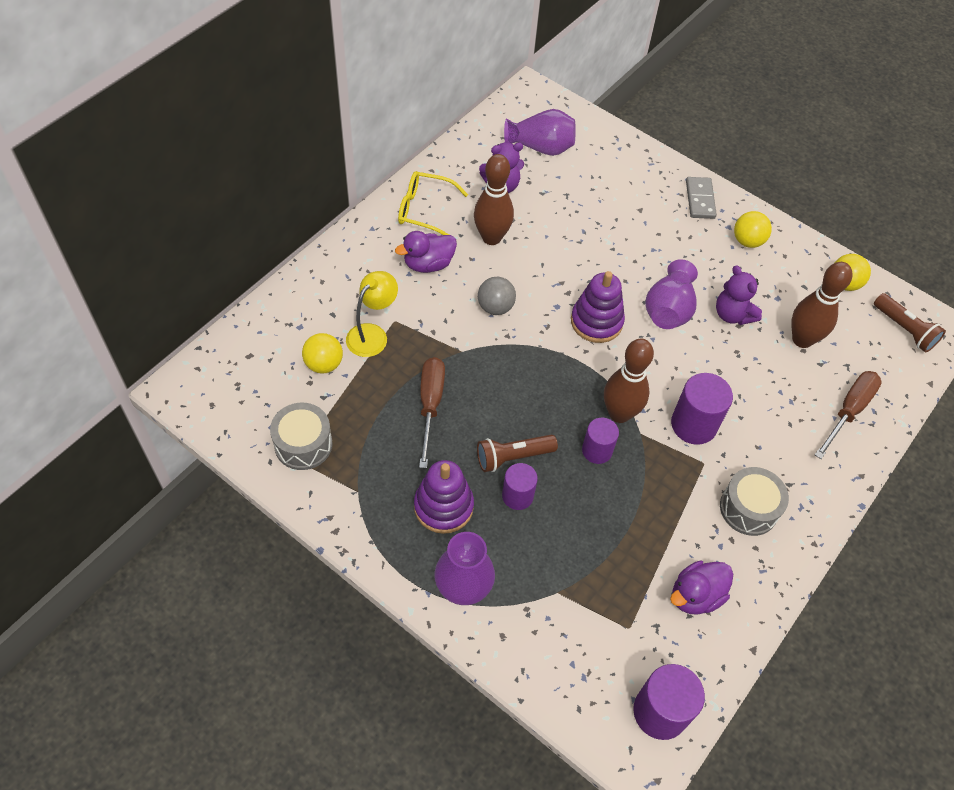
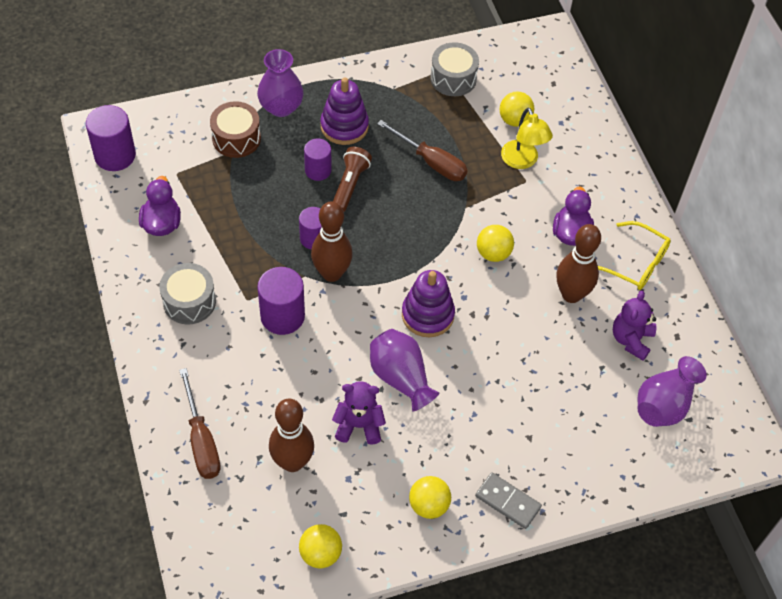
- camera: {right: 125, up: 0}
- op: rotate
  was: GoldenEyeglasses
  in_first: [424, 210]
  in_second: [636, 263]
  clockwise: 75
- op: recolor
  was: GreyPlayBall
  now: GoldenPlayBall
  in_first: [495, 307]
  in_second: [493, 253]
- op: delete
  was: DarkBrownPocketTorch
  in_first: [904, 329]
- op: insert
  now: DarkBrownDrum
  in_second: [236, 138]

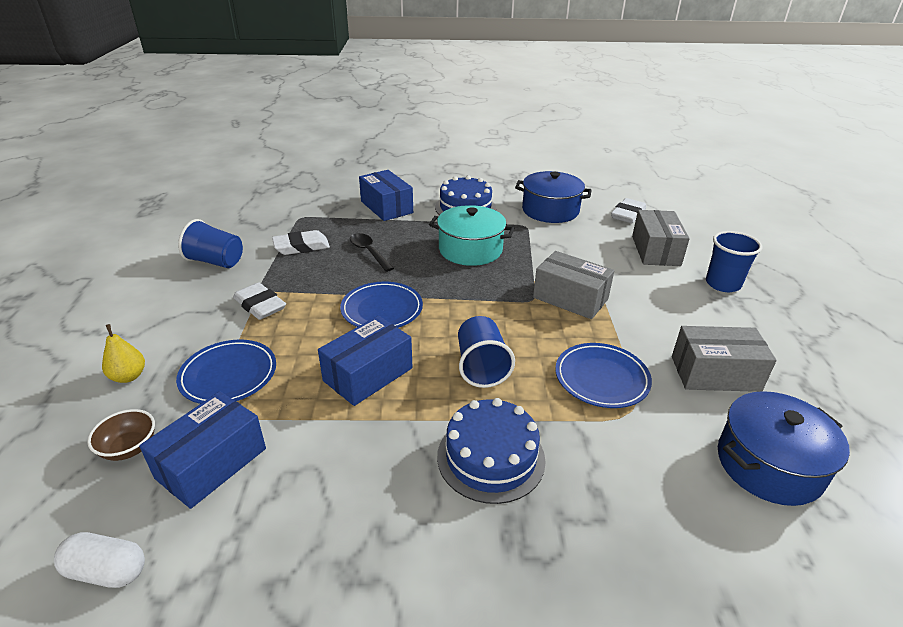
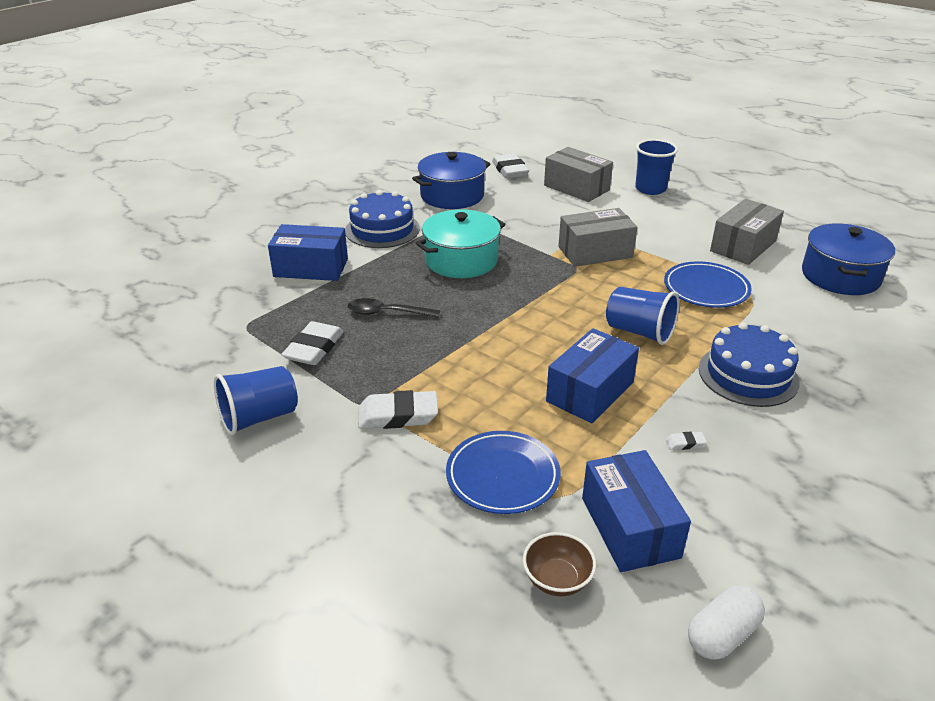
- camera: {right: -50, up: 0}
- op: delete
  was: GoldenPearFruit
  in_first: [129, 376]
- op: rotate
  was: RoyalBlueBox
  in_first: [368, 374]
  in_second: [590, 392]
  clockwise: 45
- op: delete
  was: RoyalBluePlate
  in_first: [382, 309]
- op: insert
  now: WhiteEraser
  in_second: [685, 443]

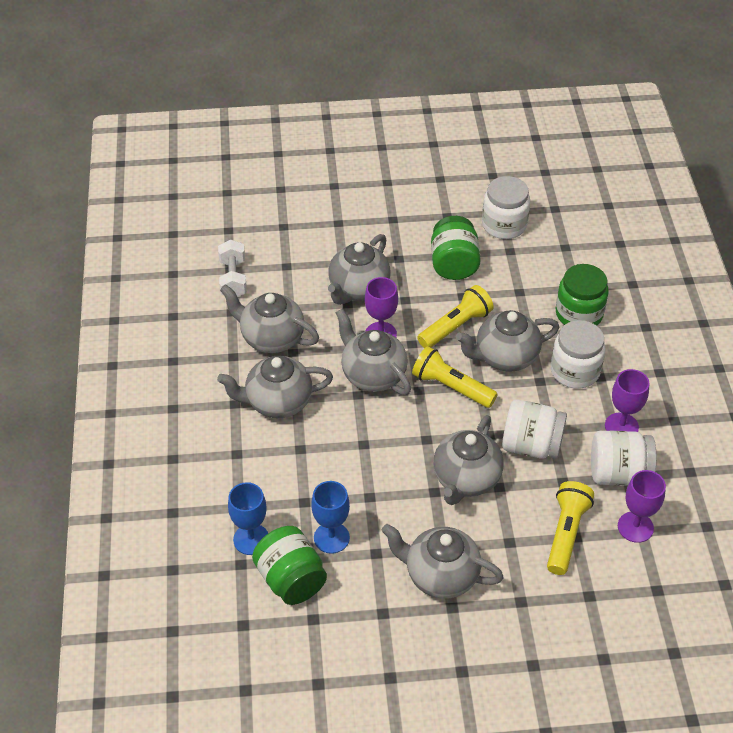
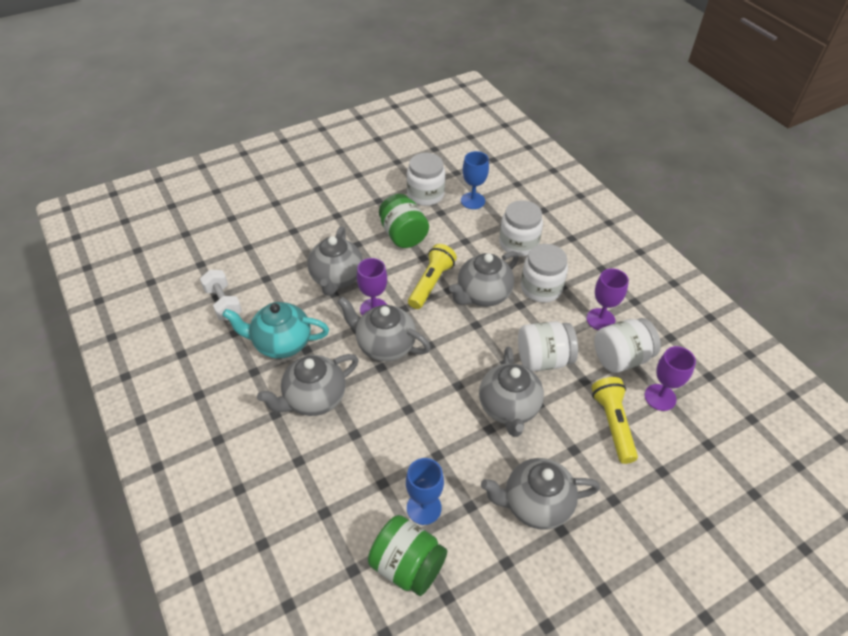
- camera: {right: -25, up: 0}
- op: recolor
  was: GreyChinaTeapot
  now: TealChinaTeapot
  in_first: [271, 338]
  in_second: [281, 343]
- op: move
  was: RoyalBlueGoblet
  in_first: [251, 539]
  in_second: [472, 201]
- op: delete
  was: GoldenPocketTorch
  in_first: [451, 387]
- op: recolor
  was: LeafGreenJamJar
  now: WhiteJamJar
  in_first: [579, 314]
  in_second: [518, 244]

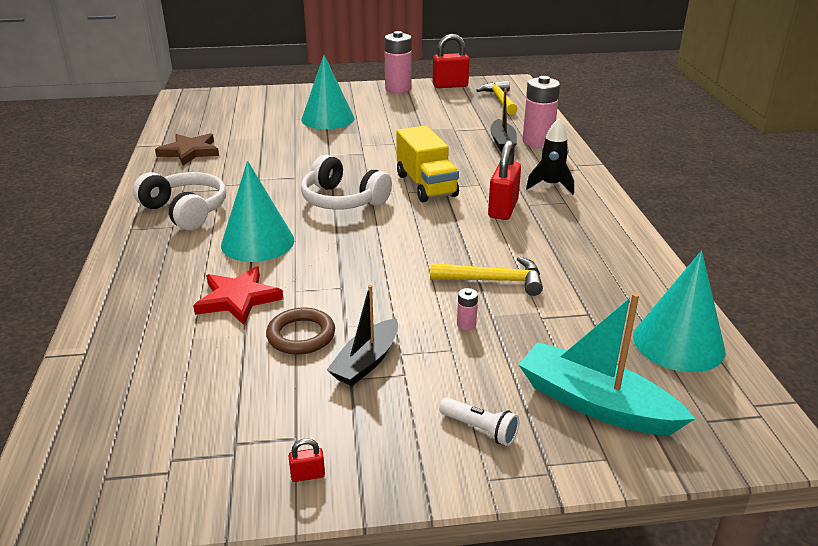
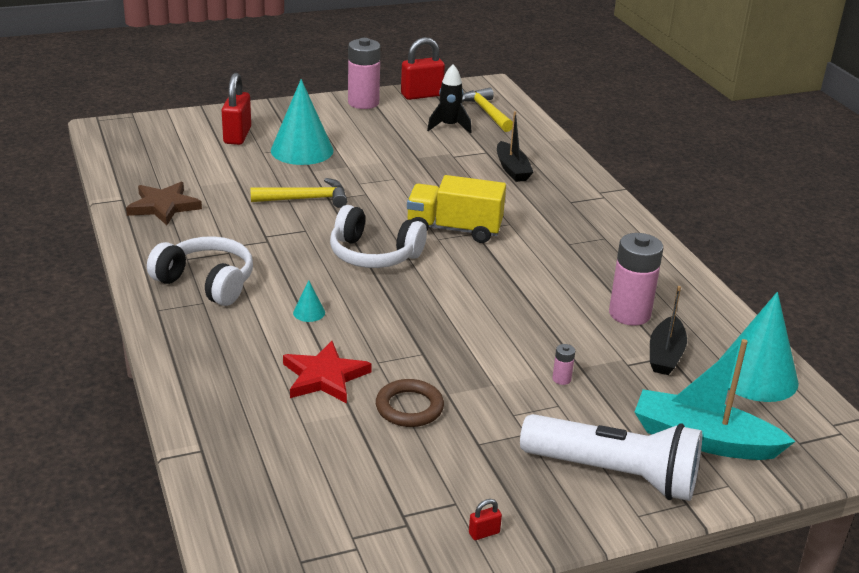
- camera: {right: -15, up: 0}
- op: resize
  was: TealCone
  in_first: [257, 242]
  in_second: [309, 312]
  ratio: 0.41
- op: move
  was: JetBlackToyBoat
  in_first: [366, 362]
  in_second: [665, 355]
- op: rotate
  was: GoldenTruck
  in_first: [426, 185]
  in_second: [454, 229]
  clockwise: 135
- op: move
  was: GoldenCarpenter'sHammer
  in_first: [493, 281]
  in_second: [305, 199]
- op: resize
  was: WhitePocketTorch
  in_first: [480, 429]
  in_second: [614, 474]
  ratio: 2.41
- op: move
  was: CrimsonSmallLock
  in_first: [503, 209]
  in_second: [237, 136]
- op: move
  was: RosyBattery
  in_first: [537, 141]
  in_second: [629, 314]
- op: move
  was: JetBlackRocket
  in_first: [551, 186]
  in_second: [449, 126]

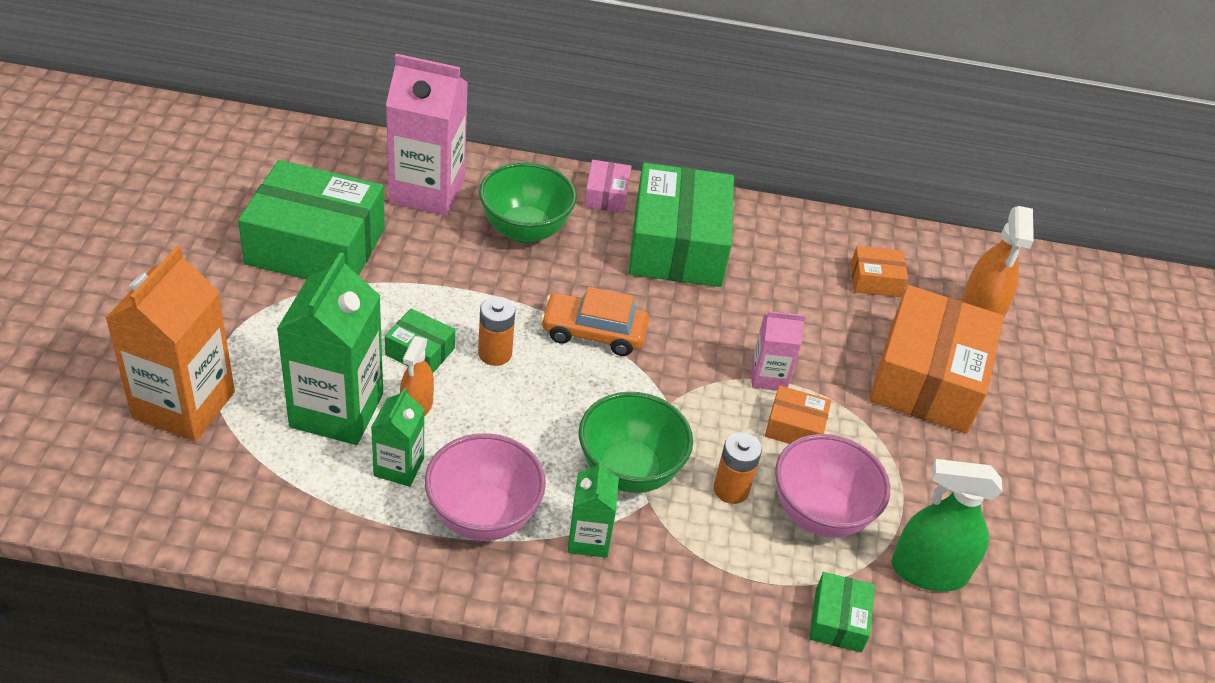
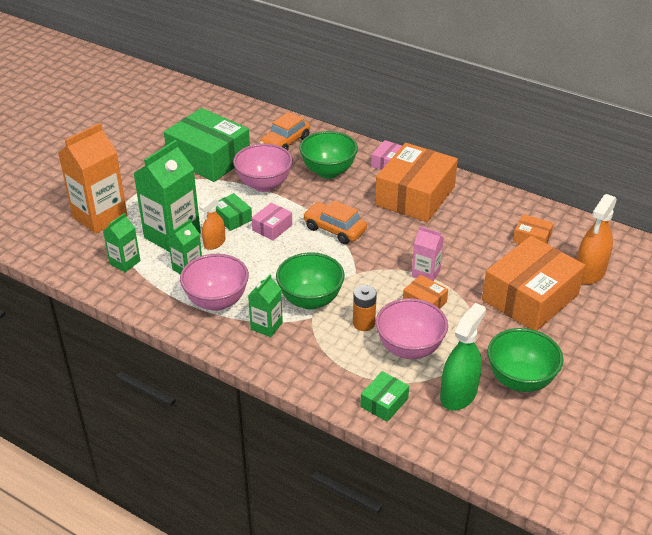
- camera: {right: 30, up: -5}
- op: replace
  was: RosyMilkCarton
  now: OrangeCar
  in_first: [427, 191]
  in_second: [285, 142]
- op: replace
  was: OrangeBattery
  now: RosyBox
  in_first: [495, 353]
  in_second: [272, 227]
- op: recolor
  was: LeafGreenBox
  now: OrangeBox
  in_first: [677, 245]
  in_second: [415, 196]
- op: rotate
  was: LeafGreenSprayer
  in_first: [928, 571]
  in_second: [458, 394]
  clockwise: 90
- op: insert
  now: LeafGreenMilkCarton
  in_second: [125, 262]
- op: insert
  now: RosyBowl
  in_second: [264, 185]
- op: insert
  now: LeafGreenBowl
  in_second: [520, 380]

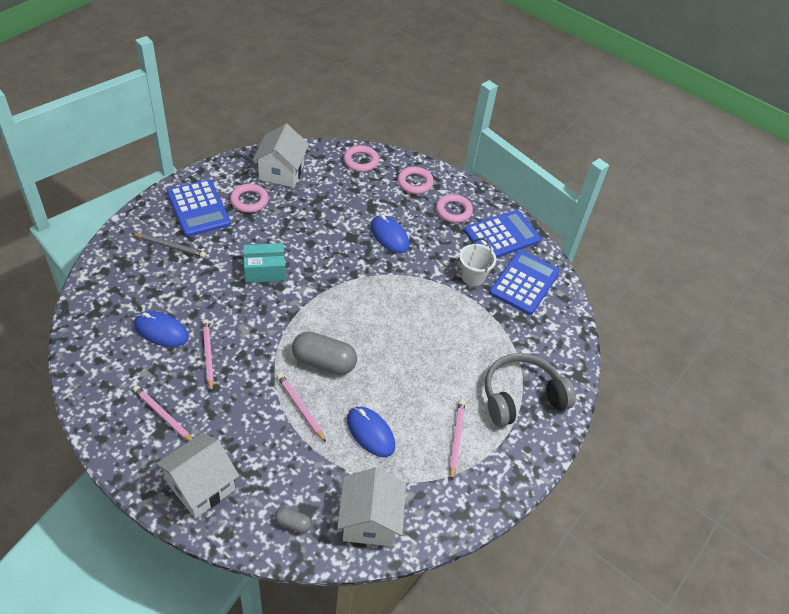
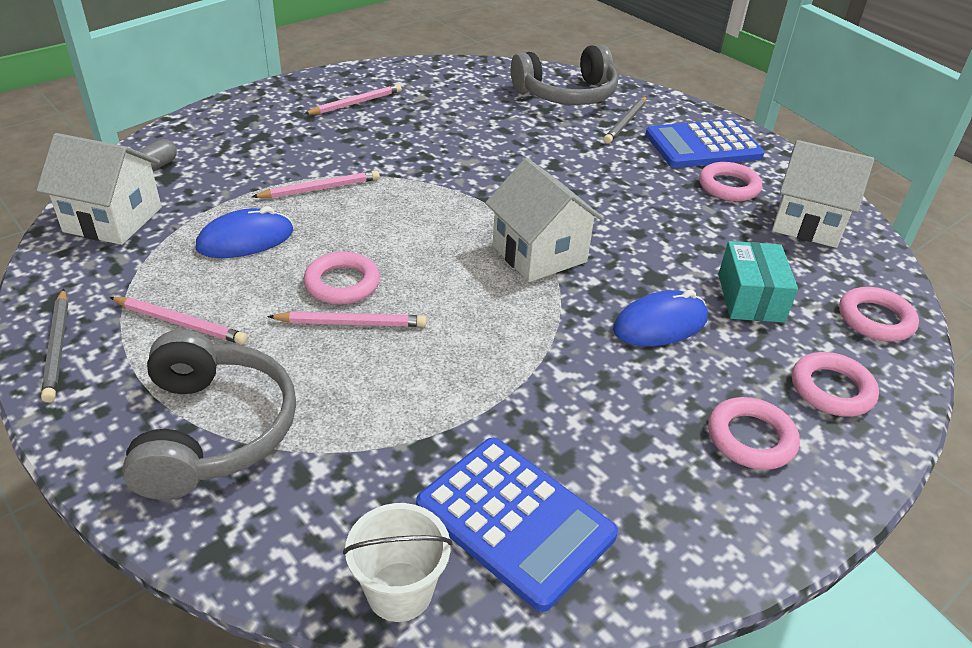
- camera: {right: 105, up: -10}
- op: delete
  was: RoyalBlueMouse
  in_first: [161, 331]
- op: move
  was: WhiteHouse
  in_first: [201, 486]
  in_second: [539, 254]
- op: move
  was: RosyWoodenPencil
  in_first: [208, 355]
  in_second: [351, 323]
- op: move
  was: TealBox
  in_first: [264, 270]
  in_second: [750, 298]
- op: delete
  was: GreyCapsule
  in_first: [324, 362]
- op: move
  was: WhiteSandBucket
  in_first: [473, 276]
  in_second: [399, 591]
- op: delete
  was: RoyalBluePocketCalculator
  in_first: [502, 236]
- op: insert
  now: GreyWoodenPencil
  in_second: [58, 347]
- op: insert
  now: RosyHoop
  in_second: [342, 283]
- op: insert
  now: GreyOverEarHeadphones
  in_second: [566, 94]

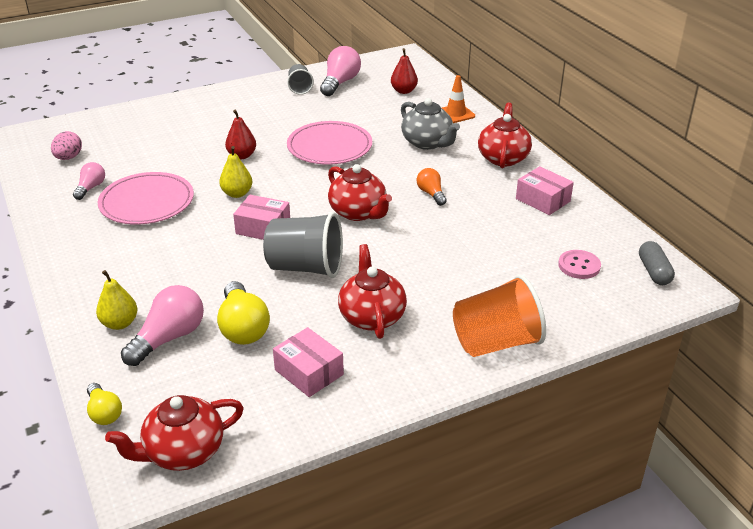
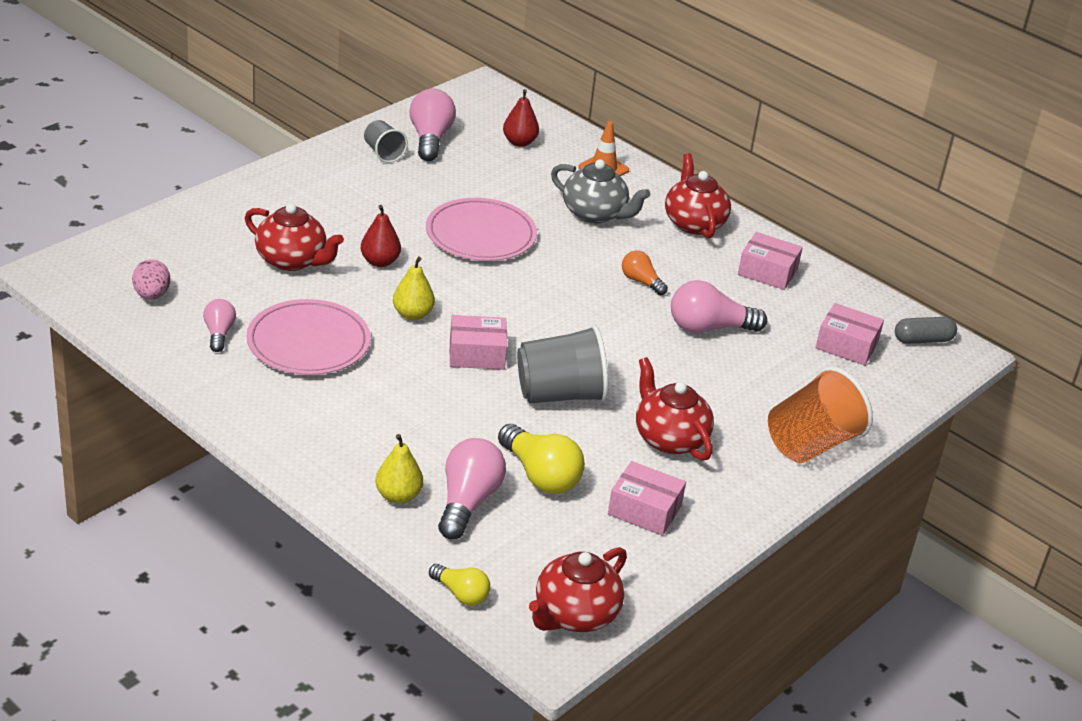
- camera: {right: -25, up: 0}
- op: move
  was: CrimsonChinaTeapot
  in_first: [358, 212]
  in_second: [292, 260]
- op: replace
  was: RosyButton
  now: RosyBox
  in_first: [579, 266]
  in_second: [846, 345]
- op: rotate
  was: GreyCapsule
  in_first: [654, 271]
  in_second: [923, 340]
  clockwise: -75
- op: insert
  now: RosyBulb
  in_second: [709, 328]

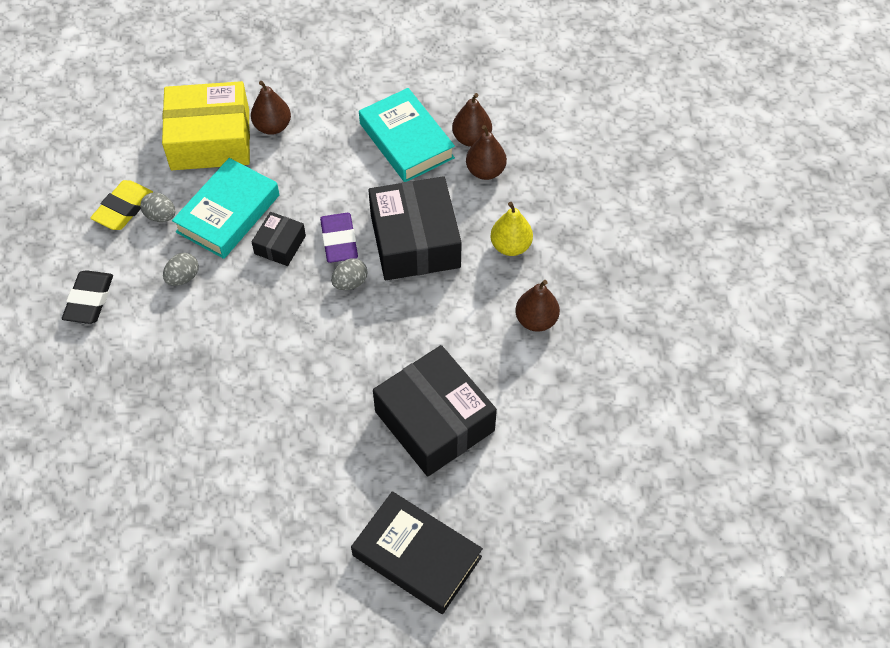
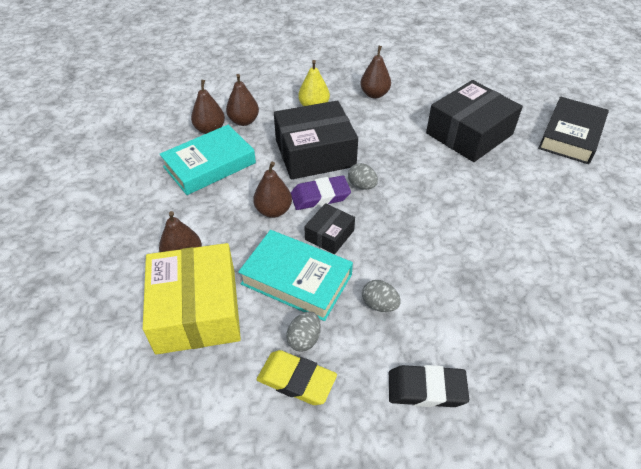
- camera: {right: -95, up: -10}
- op: rotate
  was: JetBlackBox
  in_first: [280, 245]
  in_second: [329, 235]
  clockwise: -75
- op: insert
  now: DarkBrownPearFruit
  in_second: [273, 211]

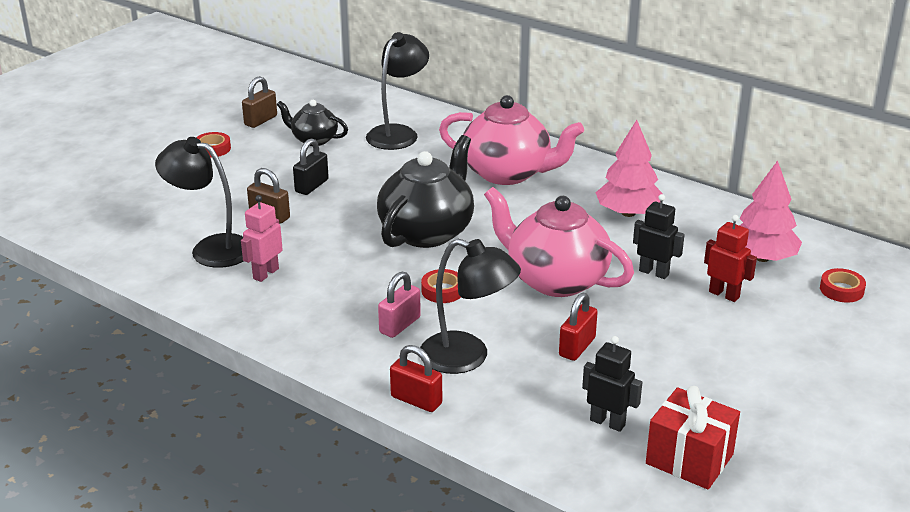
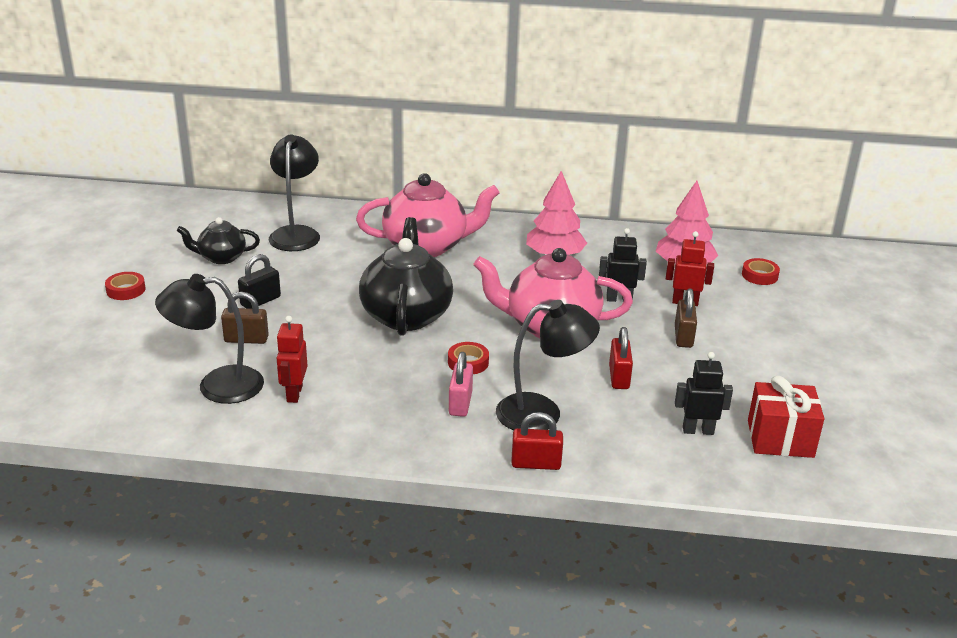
- camera: {right: -30, up: 0}
- op: recolor
  was: RosyRobotFigure
  now: CrimsonRobotFigure
  in_first: [265, 273]
  in_second: [294, 394]
- op: move
  was: DarkBrownSmallLock
  in_first: [260, 120]
  in_second: [683, 337]
- op: rotate
  was: JetBlackSmallLock
  in_first: [312, 186]
  in_second: [260, 301]
  clockwise: 45

